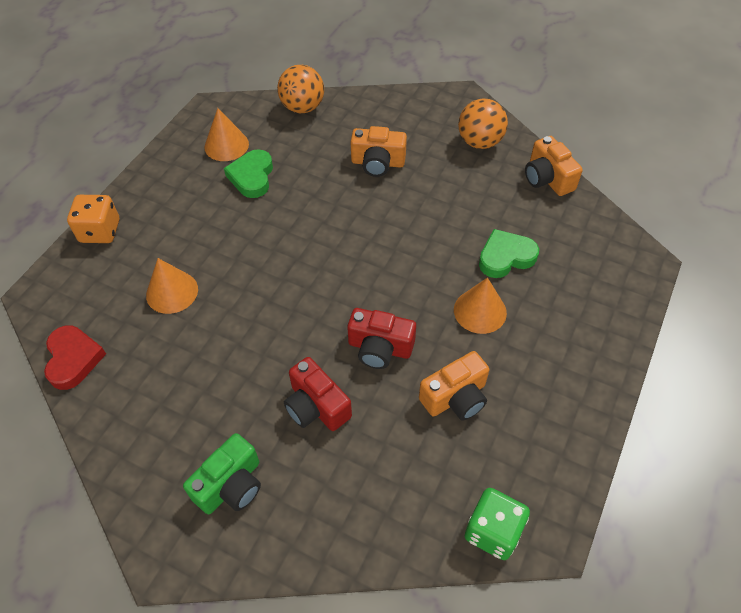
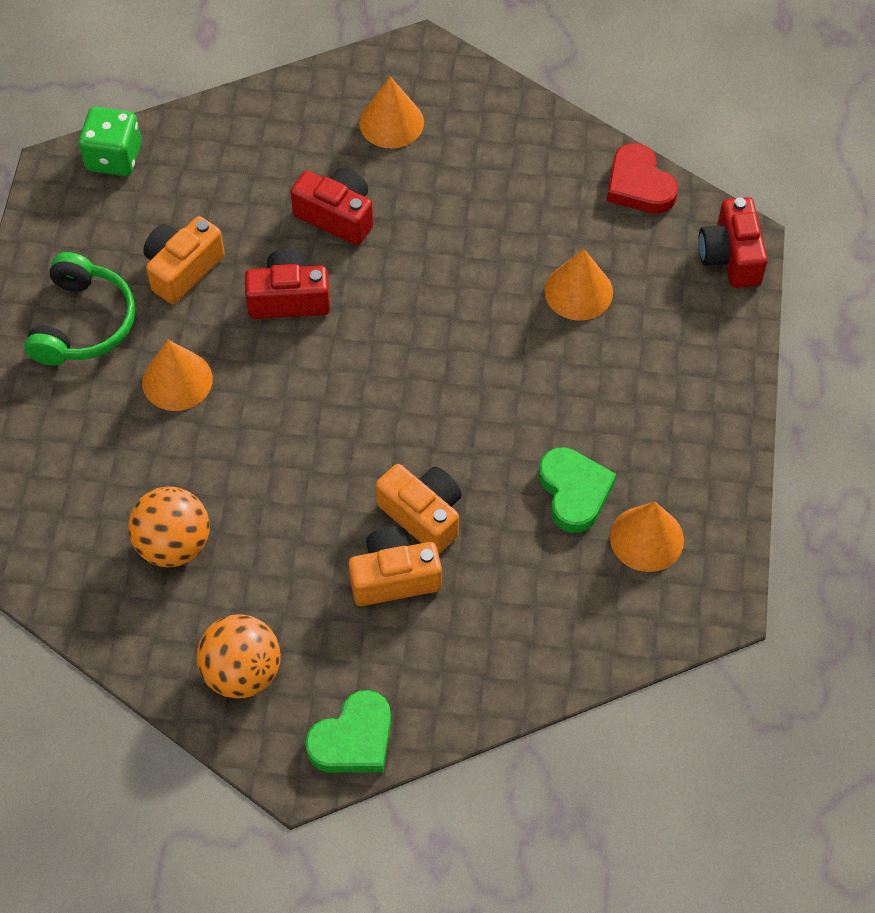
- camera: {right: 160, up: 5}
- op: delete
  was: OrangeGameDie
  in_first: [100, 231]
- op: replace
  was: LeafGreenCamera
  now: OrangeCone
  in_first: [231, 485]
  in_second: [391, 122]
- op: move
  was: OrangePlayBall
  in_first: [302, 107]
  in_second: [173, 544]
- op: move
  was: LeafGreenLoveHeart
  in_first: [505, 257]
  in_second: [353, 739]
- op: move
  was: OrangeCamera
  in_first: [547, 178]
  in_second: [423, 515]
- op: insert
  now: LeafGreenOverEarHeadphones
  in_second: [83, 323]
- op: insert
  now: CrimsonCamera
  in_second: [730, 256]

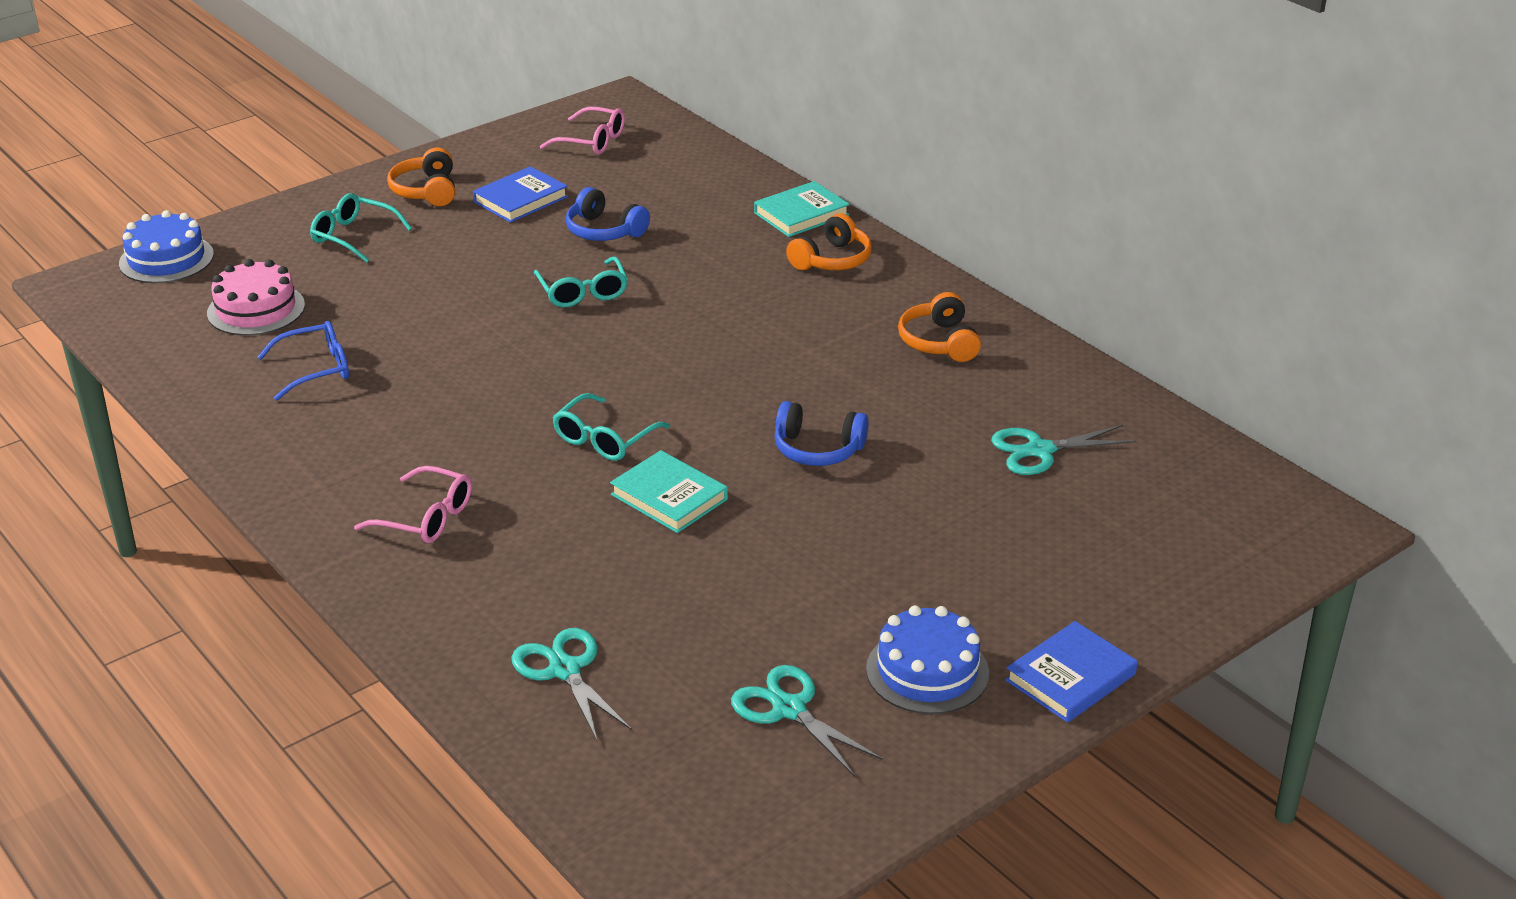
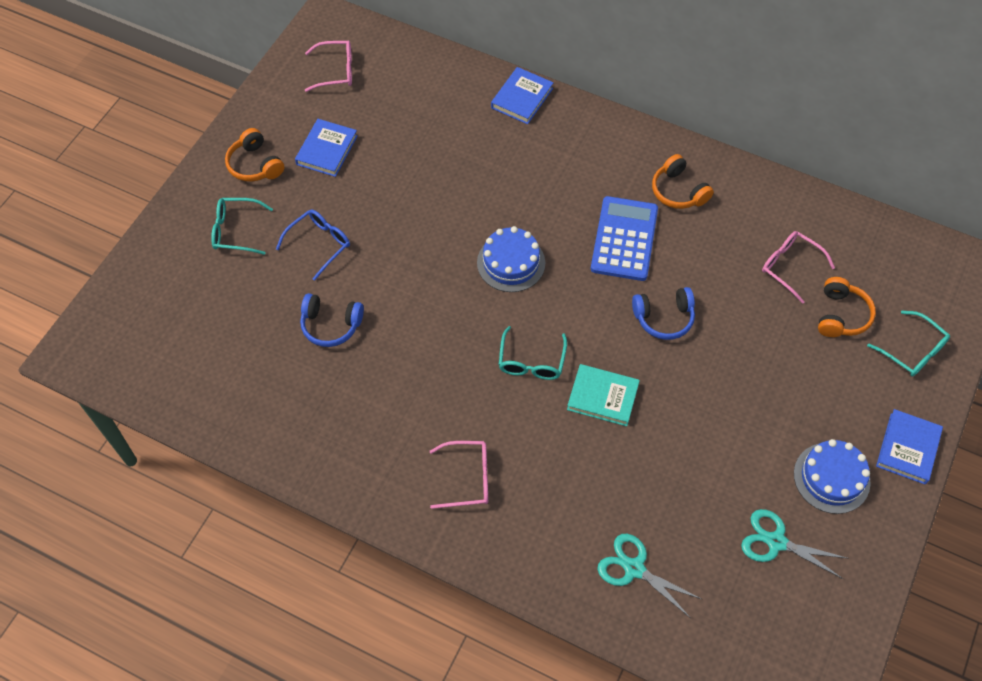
- camera: {right: -25, up: 25}
- op: move
  was: RoyalBlueCake
  in_first: [166, 259]
  in_second: [511, 263]
- op: delete
  was: RosyCake
  in_first: [256, 309]
- op: move
  was: RoyalBlueEyeglasses
  in_first: [316, 369]
  in_second: [319, 244]
- op: move
  was: TealEyeglasses
  in_first: [583, 292]
  in_second: [912, 351]
- op: move
  was: RoyalBlueOverEarHeadphones
  in_first: [604, 231]
  in_second: [331, 325]
- op: recolor
  was: TealHardcover
  now: RoyalBlueHardcover
  in_first: [801, 214]
  in_second: [522, 98]
- op: move
  was: OrangeOverEarHeadphones
  in_first: [832, 260]
  in_second: [841, 315]
- op: replace
  was: TealPairOfScissors
  now: RosyEyeglasses
  in_first: [1040, 450]
  in_second: [790, 267]
- op: insert
  now: RoyalBluePocketCalculator
  in_second: [624, 239]

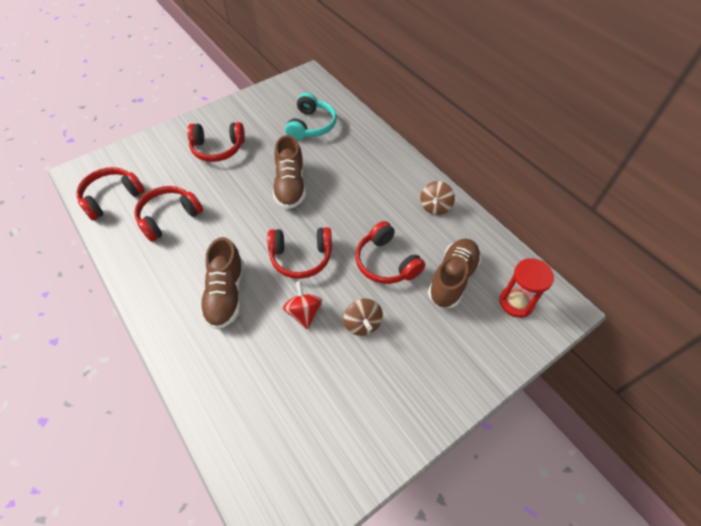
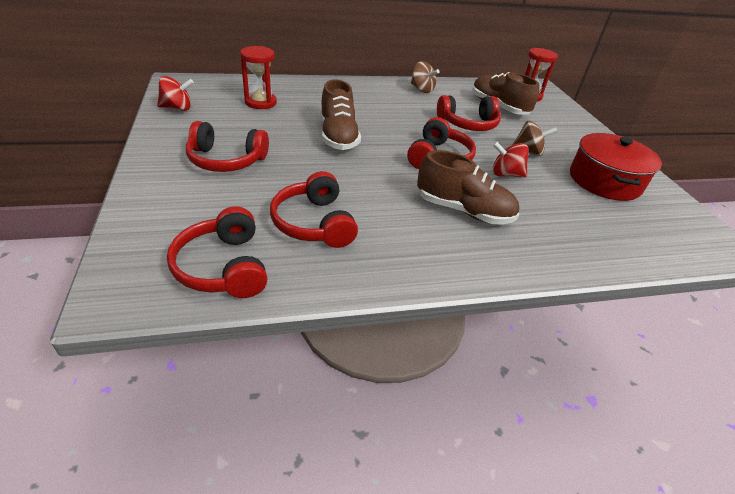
- camera: {right: -70, up: -15}
- op: rotate
  was: CrimsonOverEarHeadphones
  in_first: [218, 148]
  in_second: [226, 160]
  clockwise: 75
- op: rotate
  was: DarkBrownShoe
  in_first: [290, 186]
  in_second: [338, 136]
  clockwise: 60
- op: replace
  was: TealOverEarHeadphones
  now: CrimsonHourglass
  in_first: [311, 126]
  in_second: [260, 102]
- op: insert
  now: CrimsonWhirligig
  in_second: [177, 108]
- op: insert
  now: CrimsonStockpot
  in_second: [604, 181]

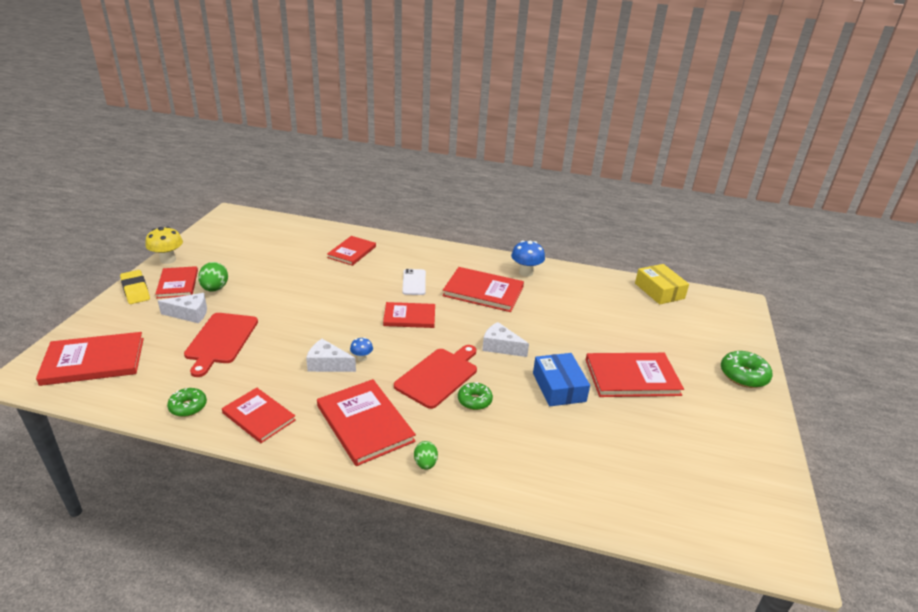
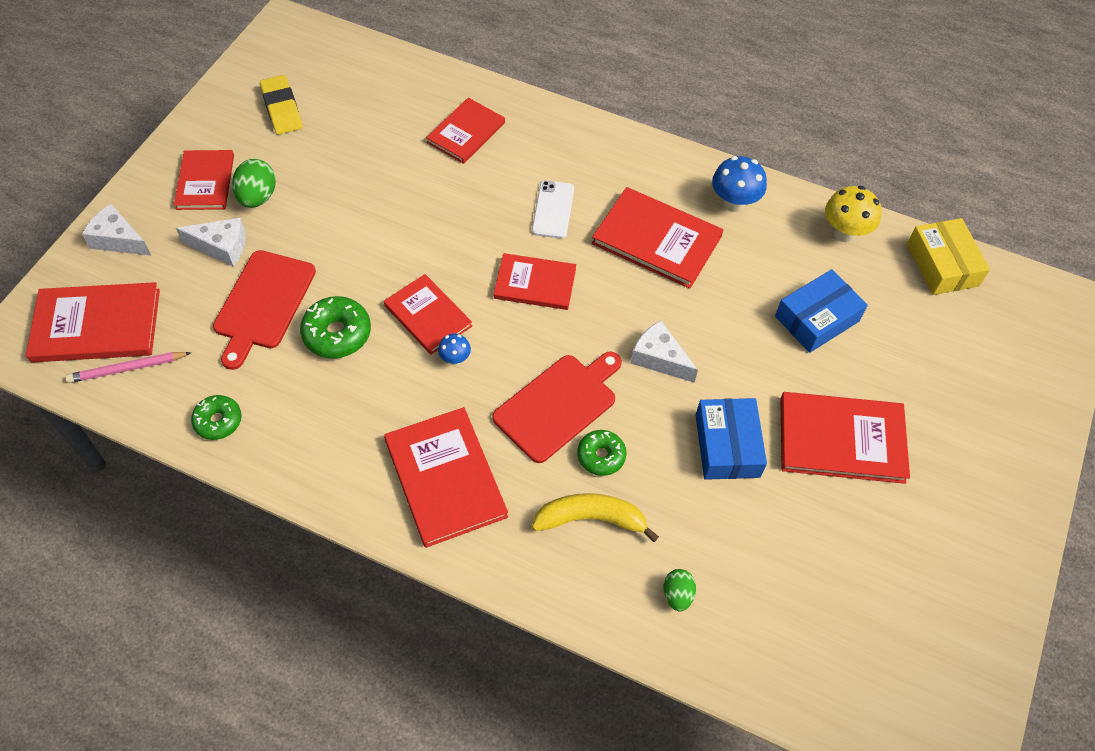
- camera: {right: 10, up: 25}
- op: move
  was: GoldenEraser
  in_first: [135, 290]
  in_second: [282, 108]
- op: move
  was: GoldenFungus
  in_first: [168, 260]
  in_second: [844, 233]
- op: move
  was: CrimsonHardcover
  in_first: [259, 416]
  in_second: [428, 316]
- op: move
  was: WhitePieceOfCheese
  in_first: [327, 364]
  in_second: [118, 240]
- op: move
  was: LeafGreenEgg
  in_first: [425, 463]
  in_second: [677, 595]
- op: move
  was: LeafGreenDoughnut
  in_first: [743, 375]
  in_second: [337, 333]
- op: insert
  now: RosyWoodenPencil
  in_second: [127, 369]
- op: insert
  now: GoldenBanana
  in_second: [591, 519]
- op: insert
  now: RoyalBlueBox
  in_second: [817, 319]

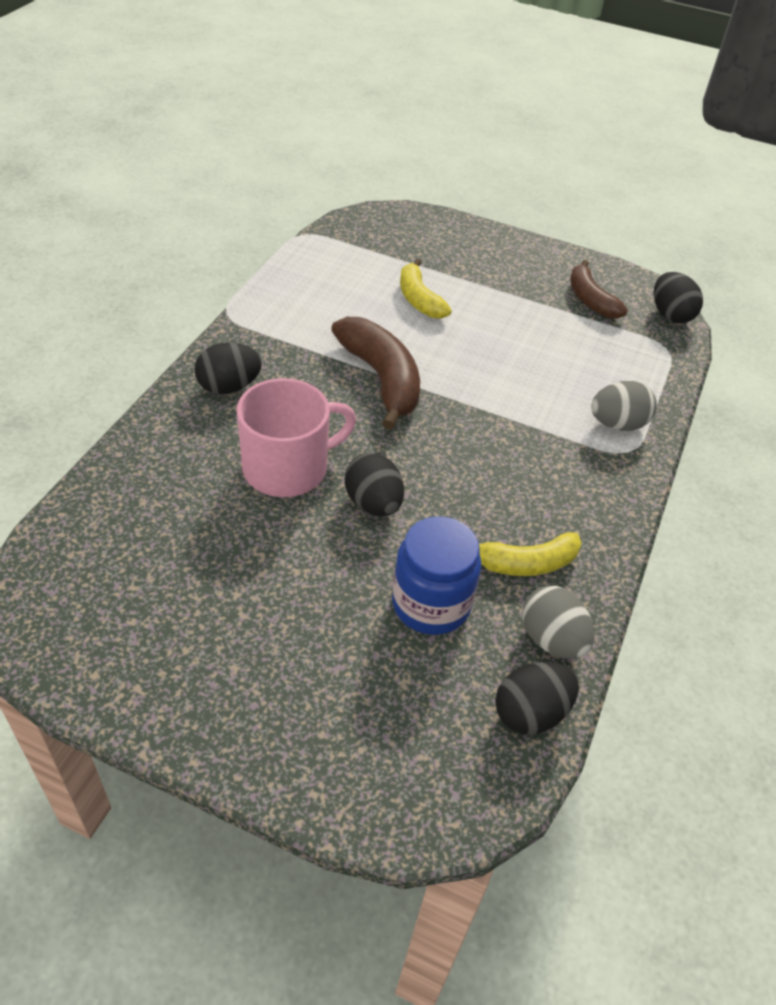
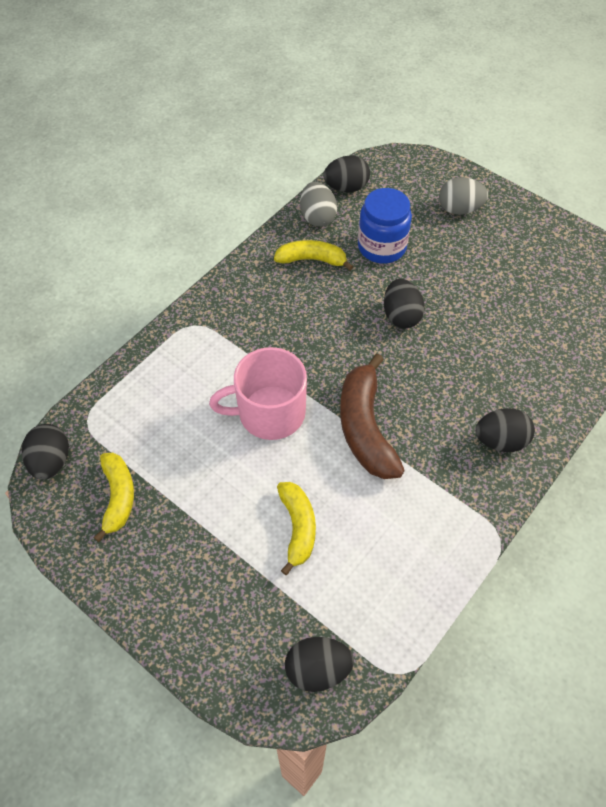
- camera: {right: -160, up: 10}
- op: move
  was: RosyTeaMug
  in_first: [288, 468]
  in_second: [269, 413]
- op: recolor
  was: DarkBrownBanana
  now: GoldenBanana
  in_first: [590, 300]
  in_second: [118, 497]
- op: move
  was: GreyEgg
  in_first: [617, 424]
  in_second: [459, 209]
- op: insert
  now: JetBlackEgg
  in_second: [318, 669]

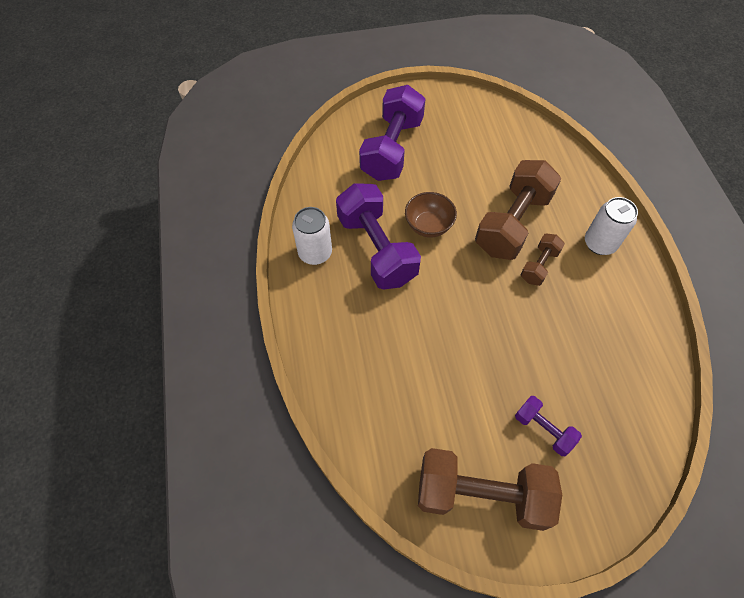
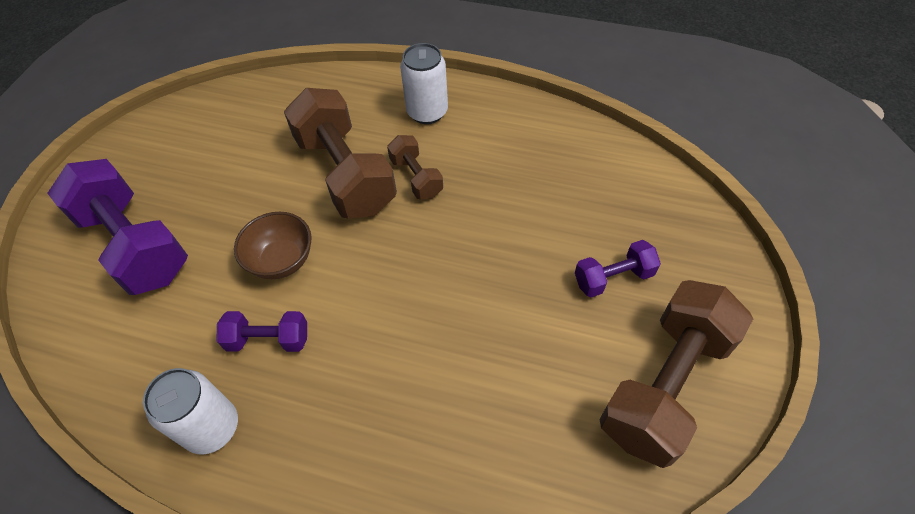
- camera: {right: -60, up: -5}
- op: resize
  was: VioletDumbbell
  in_first: [377, 249]
  in_second: [268, 339]
  ratio: 0.5

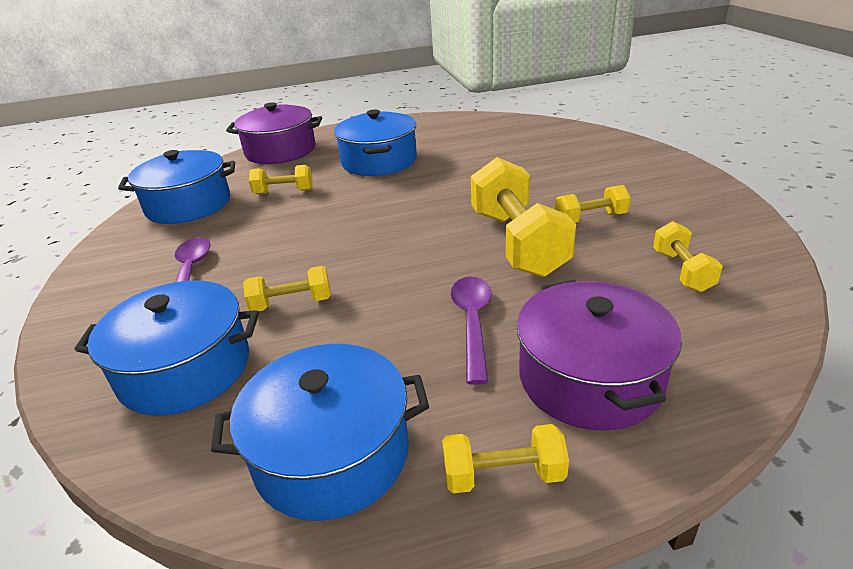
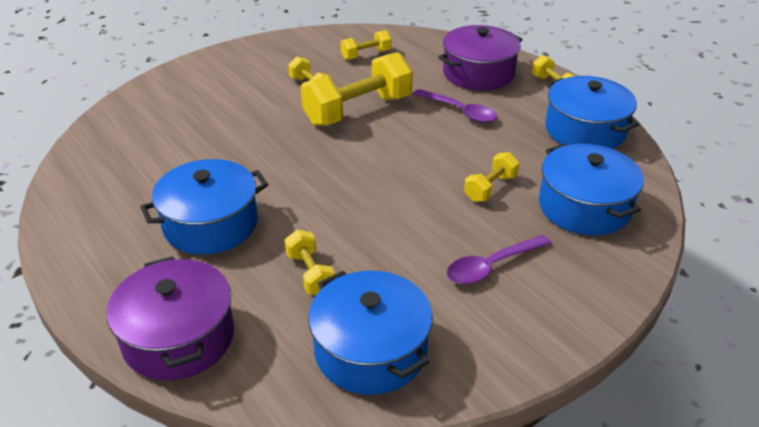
- camera: {right: -115, up: 5}
- op: rotate
  was: GoldenDumbbell
  in_first: [291, 303]
  in_second: [490, 188]
  clockwise: 75
- op: rotate
  was: VioletSpoon
  in_first: [472, 323]
  in_second: [460, 111]
  clockwise: -120

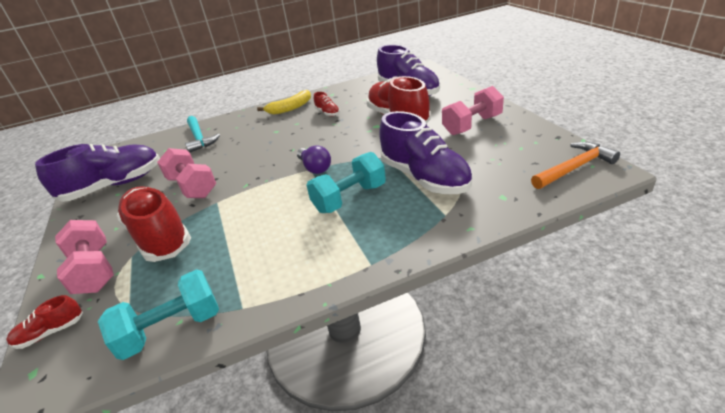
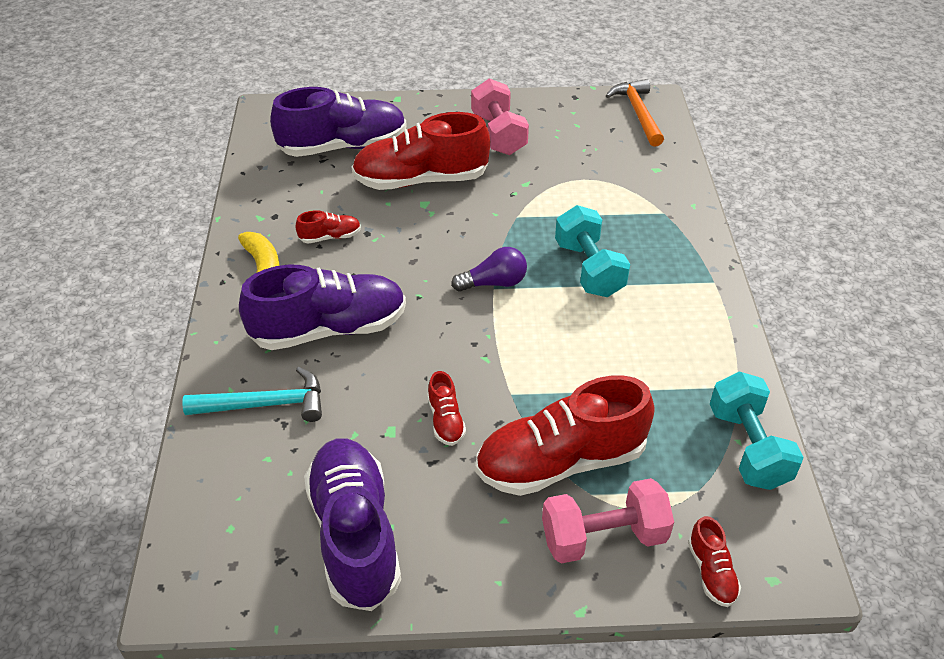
- camera: {right: -75, up: 10}
- op: replace
  was: RosyDumbbell
  now: CrimsonShoe
  in_first: [192, 187]
  in_second: [445, 420]
- op: move
  was: VioletShoe
  in_first: [424, 178]
  in_second: [329, 329]

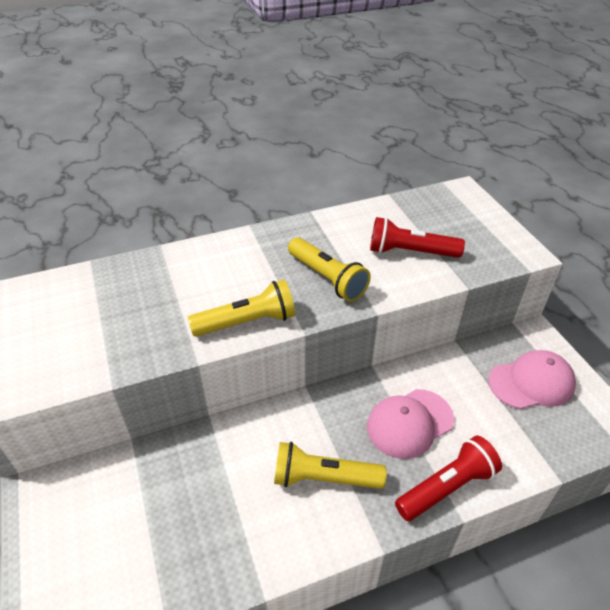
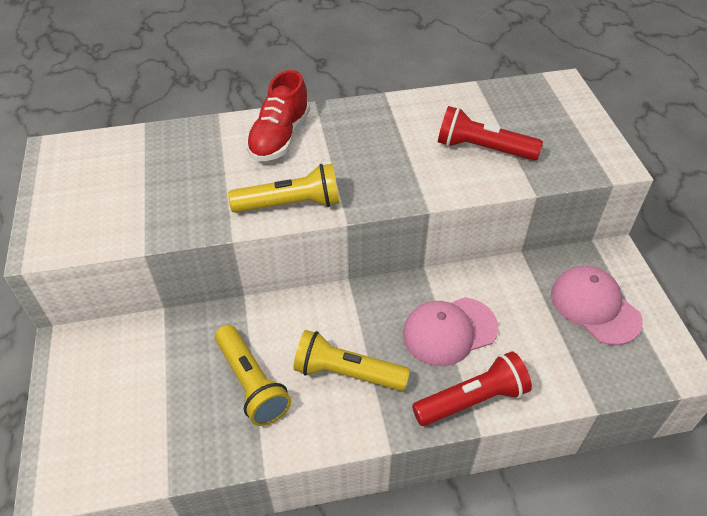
- camera: {right: 10, up: 5}
- op: move
  was: GoldenPocketTorch
  in_first: [327, 278]
  in_second: [251, 383]
- op: rotate
  was: RosyPeakedCap
  in_first: [531, 382]
  in_second: [594, 307]
  clockwise: -120
- op: insert
  now: CrimsonShoe
  in_second: [280, 137]

